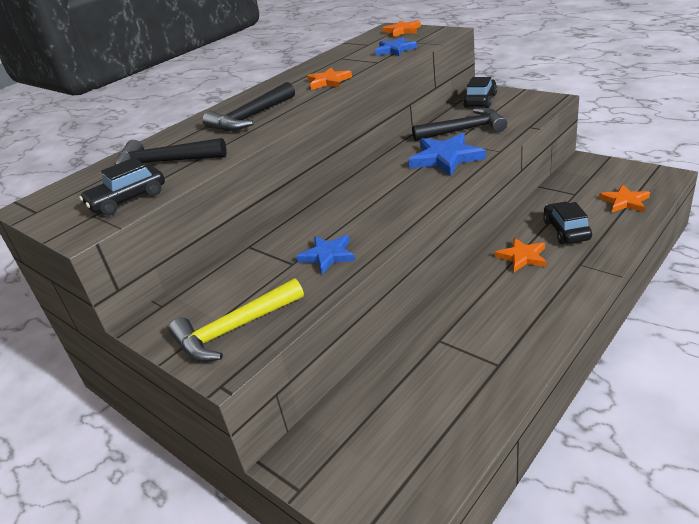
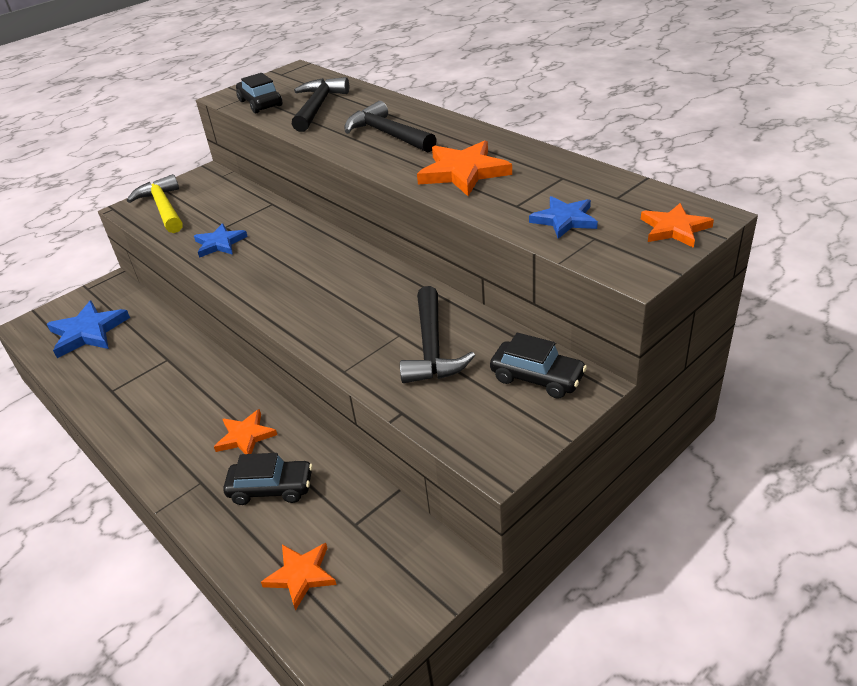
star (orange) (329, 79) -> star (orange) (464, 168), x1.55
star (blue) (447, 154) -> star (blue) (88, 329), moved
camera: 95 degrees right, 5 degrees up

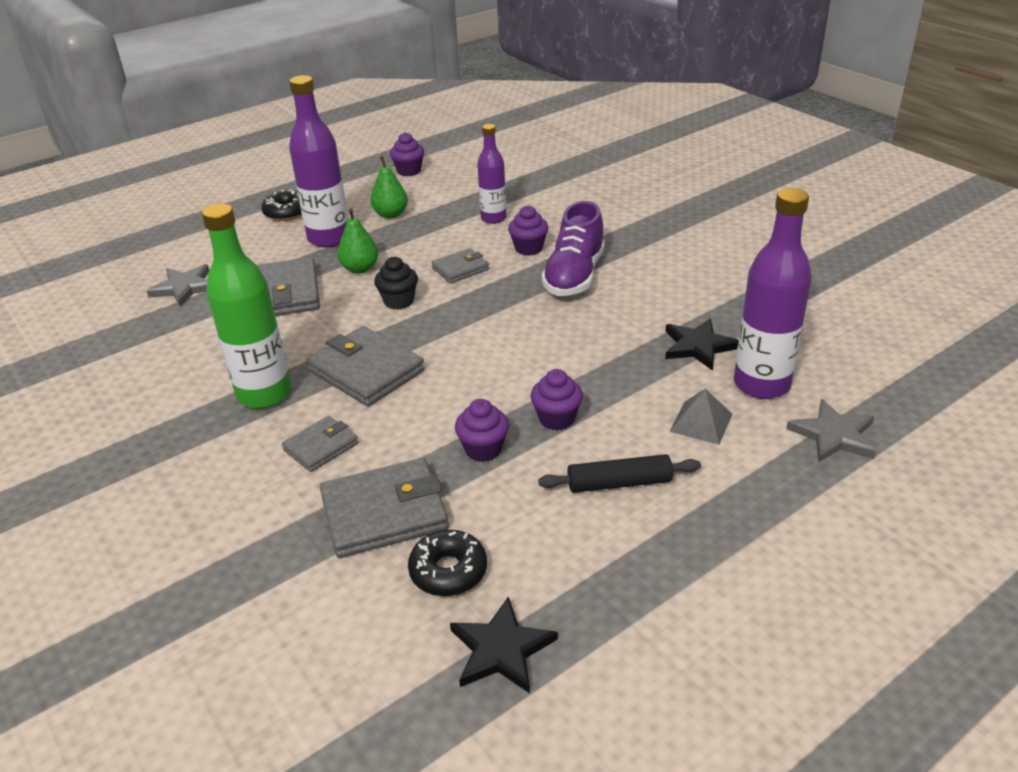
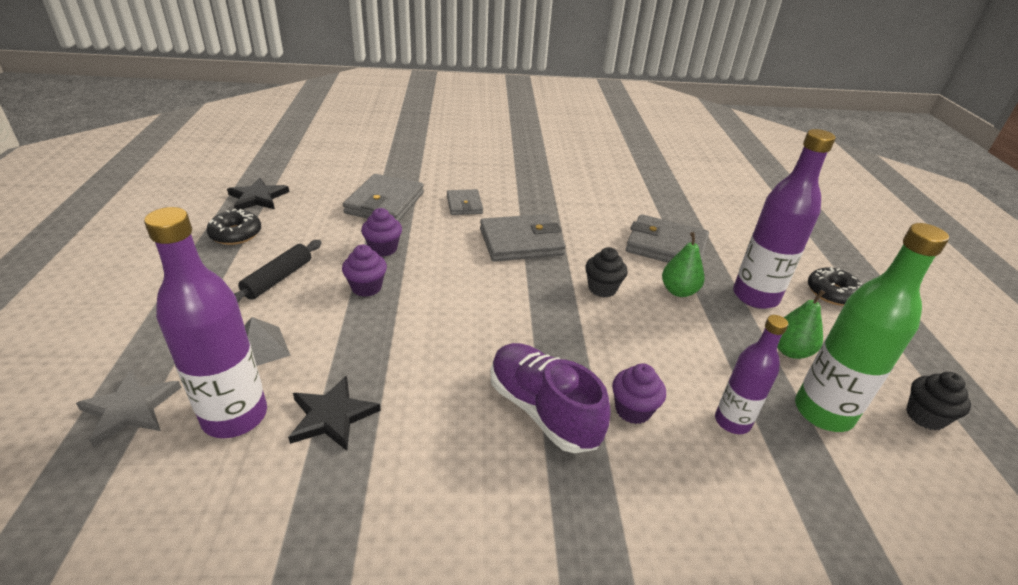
star (grey) (178, 285) -> none
bottle (green) (246, 305) -> bottle (green) (872, 327), moved
cupcake (purple) (407, 154) -> cupcake (black) (938, 401)
donut (black) (447, 563) -> donut (black) (234, 227), moved
wallet (grey) (460, 266) -> none
camera: 120 degrees right, 0 degrees up

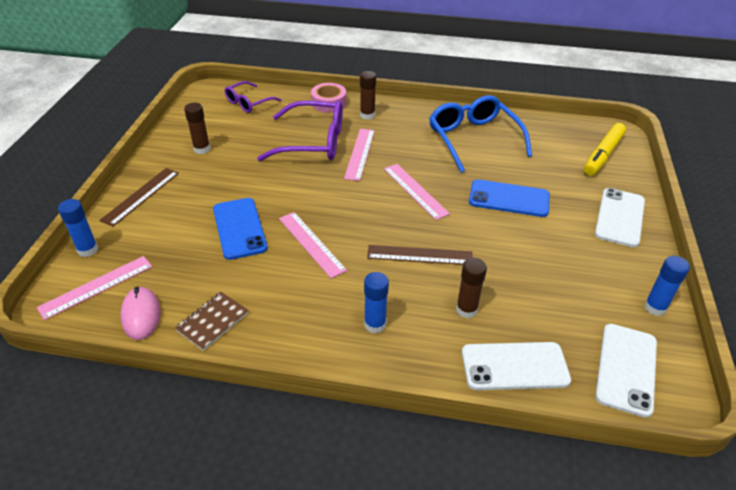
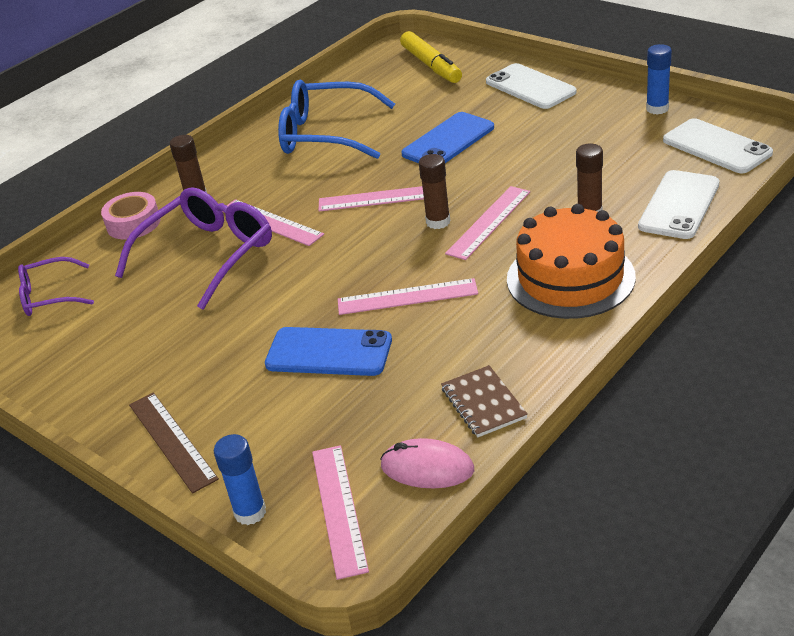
glue stick (brown) (197, 128) -> glue stick (brown) (435, 191), moved
glasses (purple) (253, 97) -> glasses (purple) (56, 286), 90 degrees clockwise
glue stick (blue) (376, 303) -> cake (orange) (571, 261)
ruler (brown) (420, 255) -> ruler (pink) (487, 223)
camera: 55 degrees left, 5 degrees down

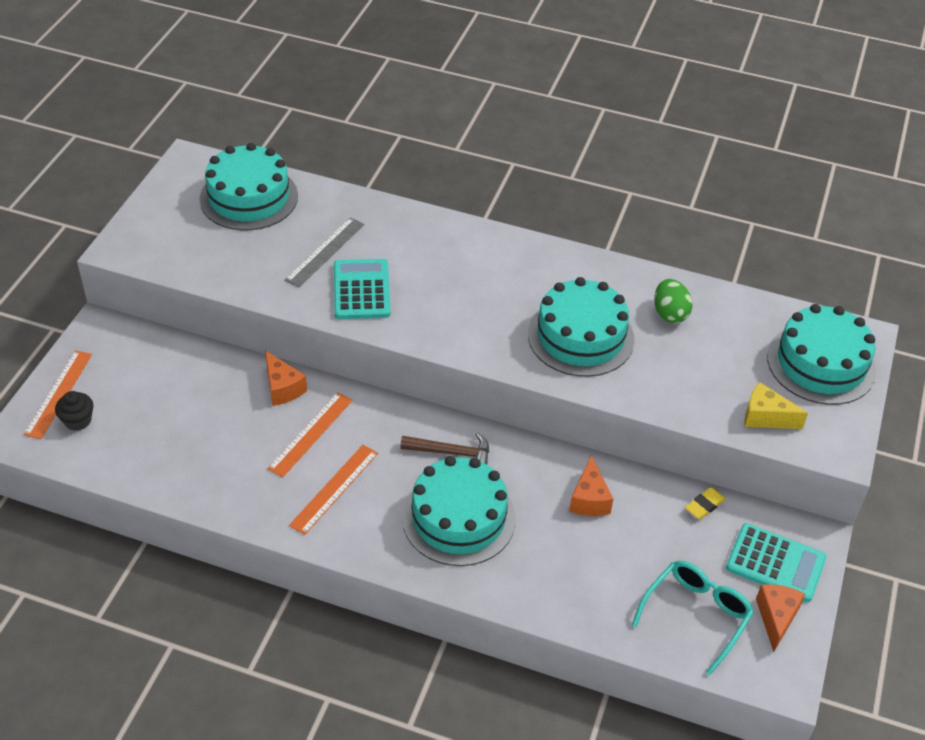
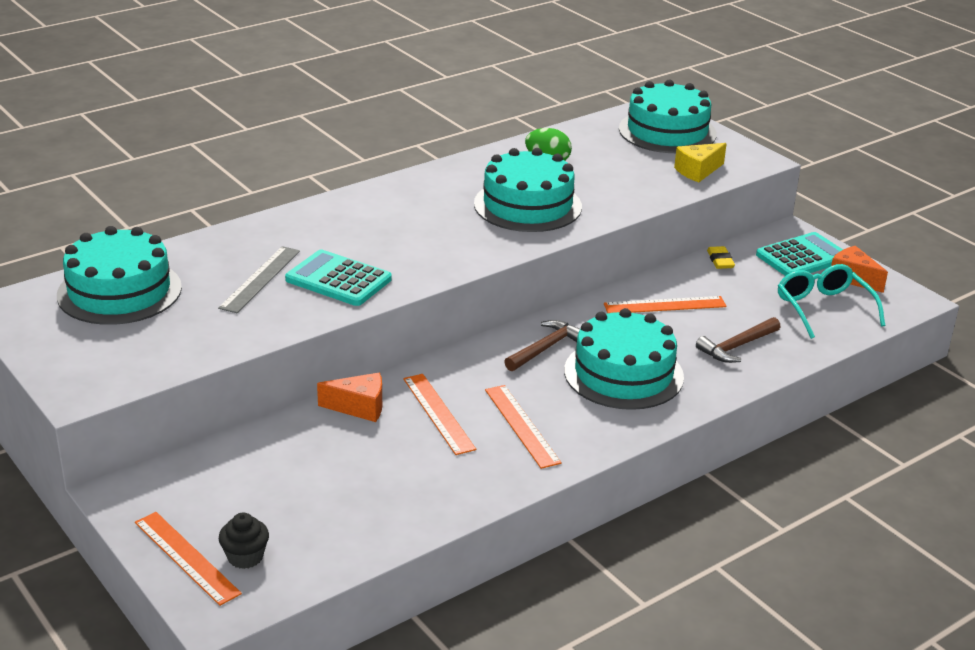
ruler (grey) (324, 252) -> ruler (grey) (259, 279), 45 degrees clockwise
cheese (orange) (591, 485) -> ruler (orange) (665, 304)
none -> hammer (brown) (738, 340)
camera: 55 degrees left, 15 degrees down

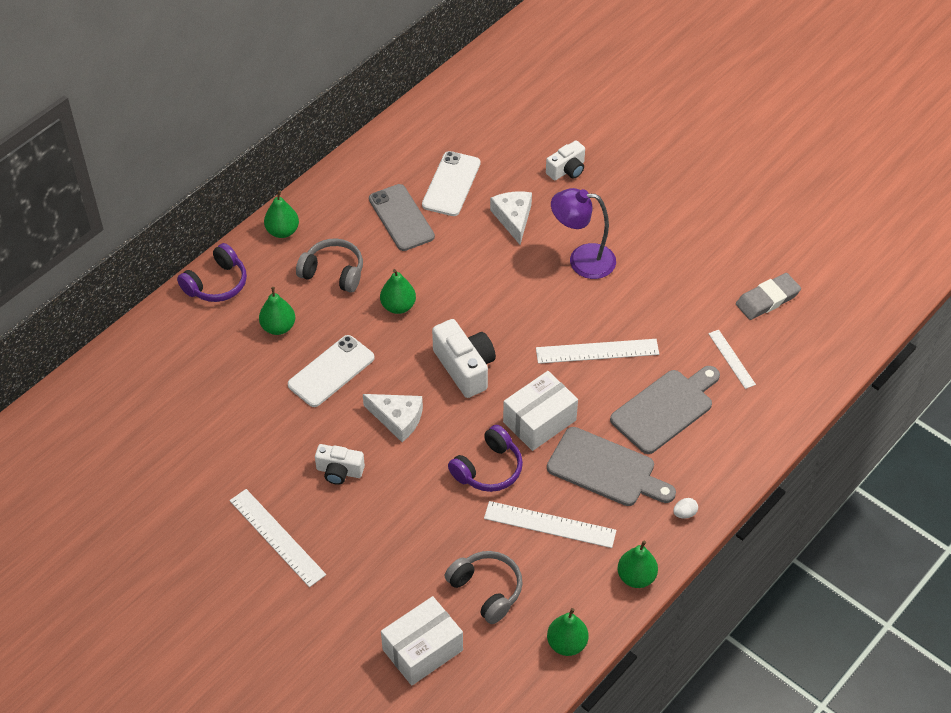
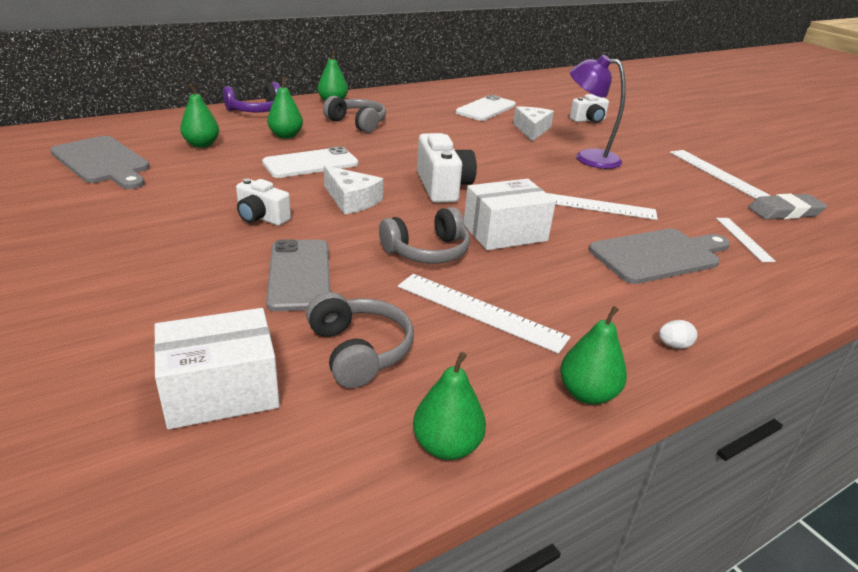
ruler (white) (278, 538) -> ruler (white) (720, 174), moved
phone (grey) (402, 217) -> phone (grey) (298, 275), moved
pear (green) (398, 291) -> pear (green) (199, 116), moved
headphones (purple) (485, 458) -> headphones (grey) (424, 235)
cutting board (grey) (611, 466) -> cutting board (grey) (100, 162), moved
camera: 15 degrees right, 20 degrees down

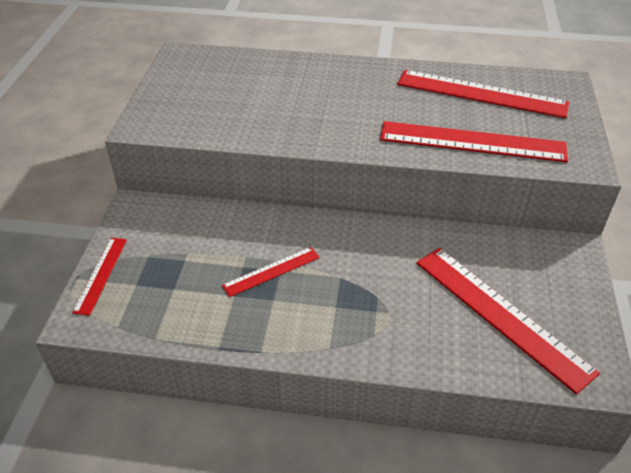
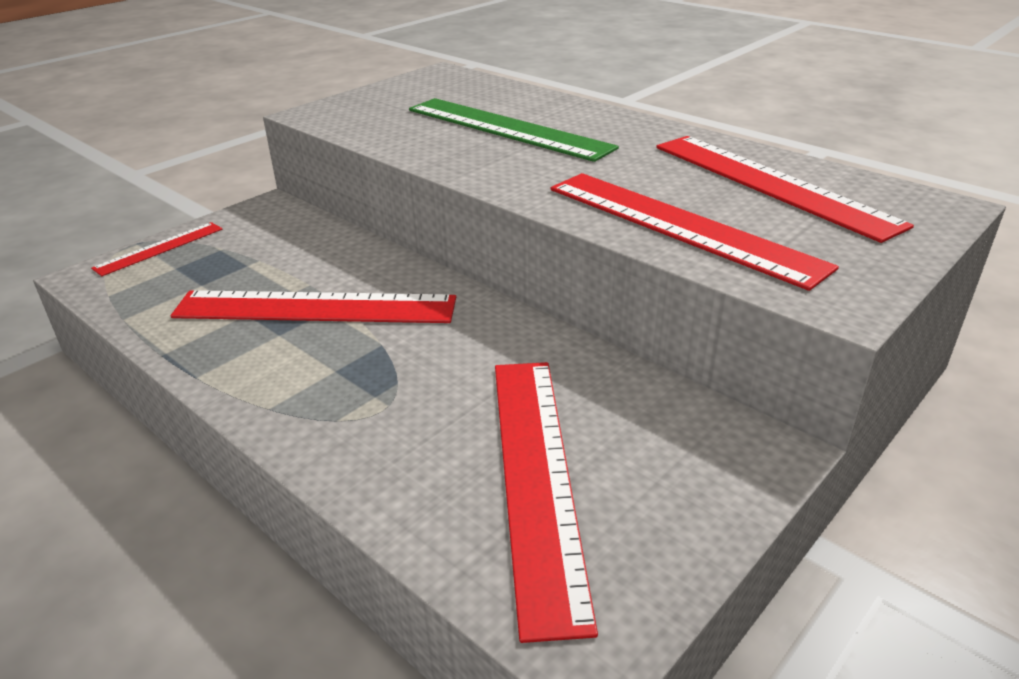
ruler (red) (271, 272) -> ruler (red) (313, 306), x1.90
none -> ruler (green) (514, 130)
camera: 35 degrees right, 10 degrees down

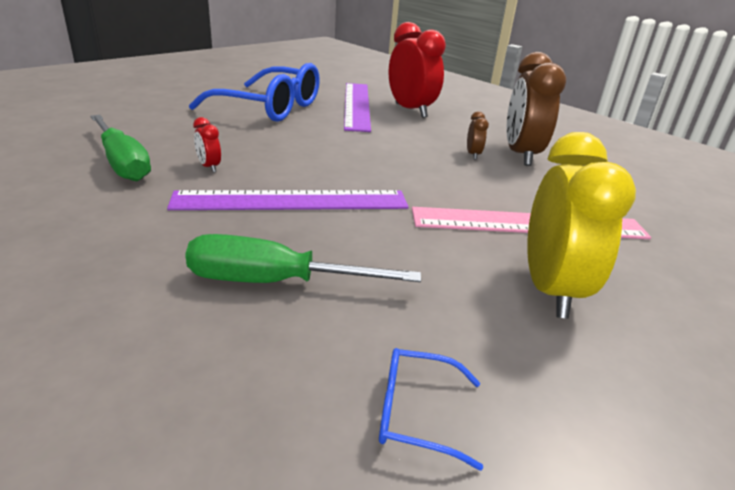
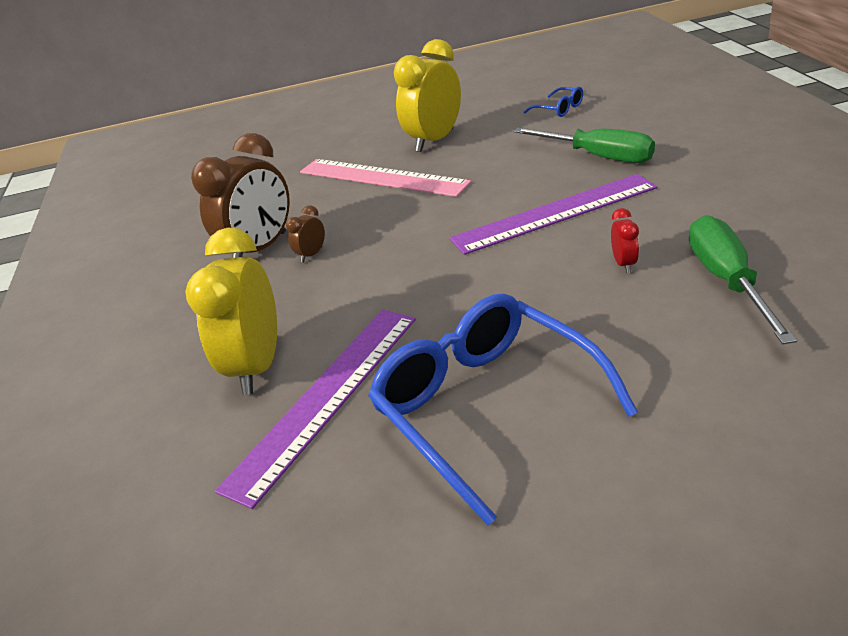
ruler (purple) (288, 200) -> ruler (purple) (553, 214), 45 degrees counterclockwise
clock (red) (417, 70) -> clock (yellow) (231, 311)
camera: 140 degrees left, 5 degrees up

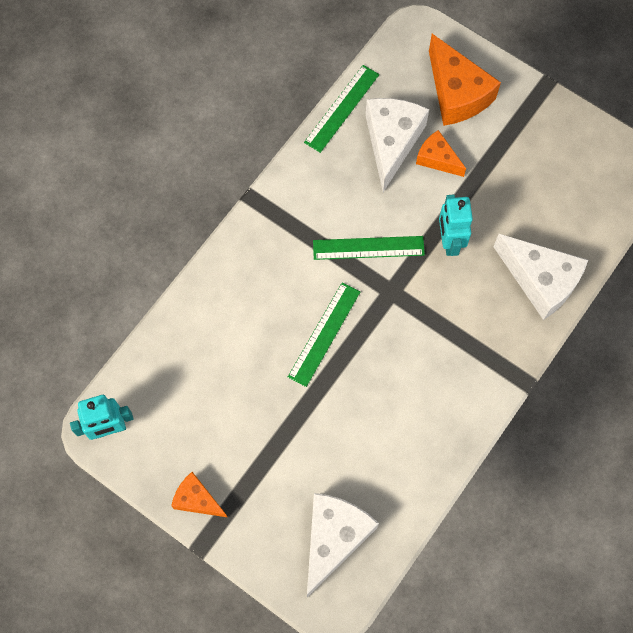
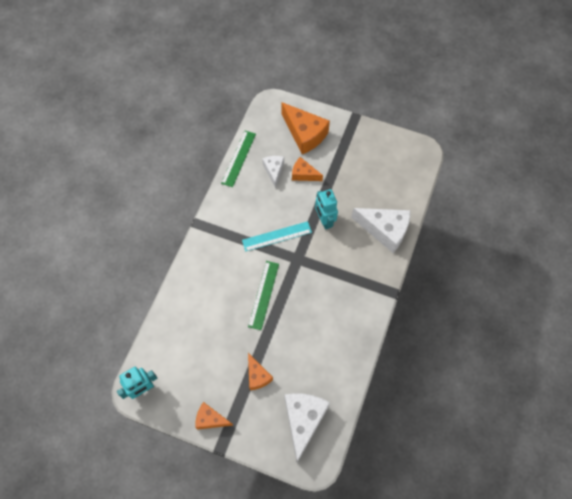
ruler (green) (369, 248) -> ruler (turquoise) (277, 236)
cheese (white) (397, 145) -> cheese (white) (273, 172), x0.57
none -> cheese (orange) (260, 371)
camera: 15 degrees left, 5 degrees down

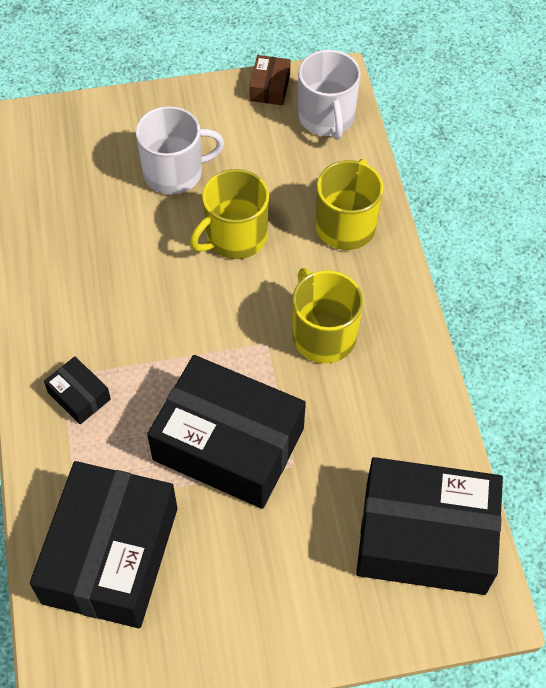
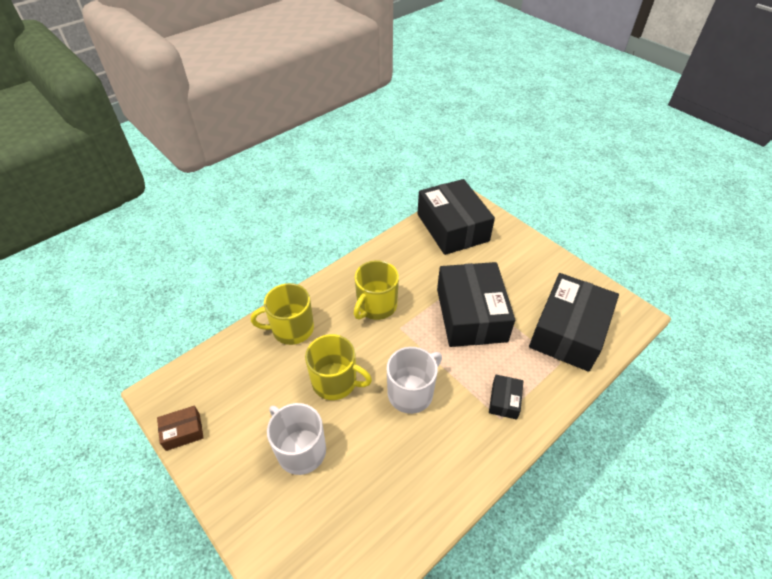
box (black) (103, 544) -> box (black) (574, 322), 45 degrees counterclockwise
mug (white) (329, 95) -> mug (white) (414, 380), moved
camera: 120 degrees left, 10 degrees down

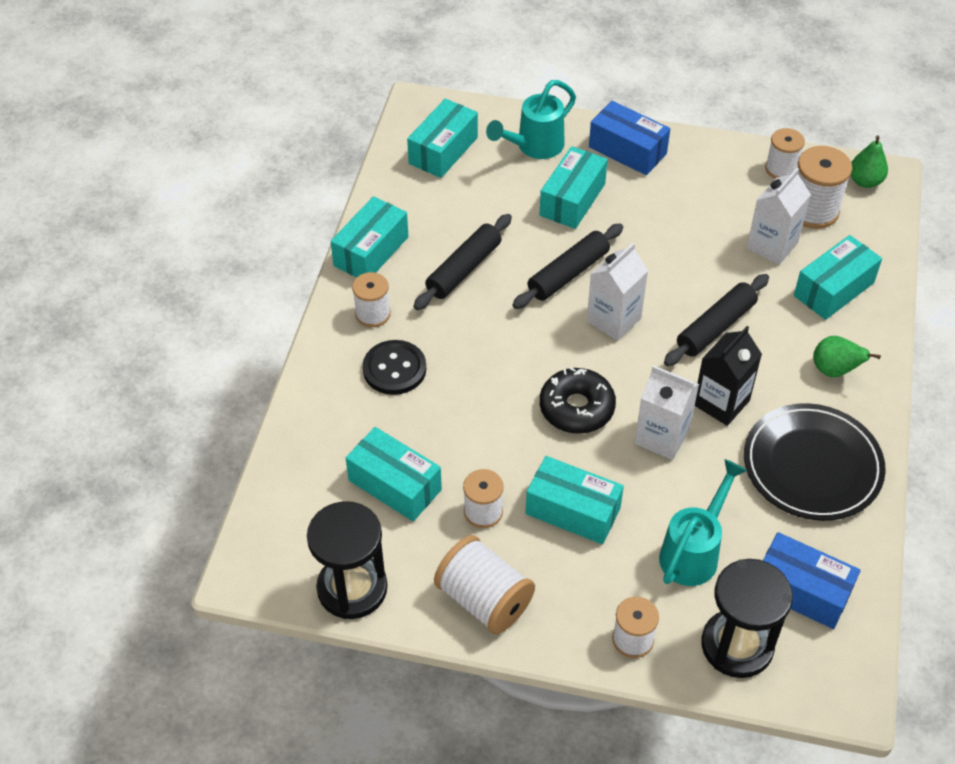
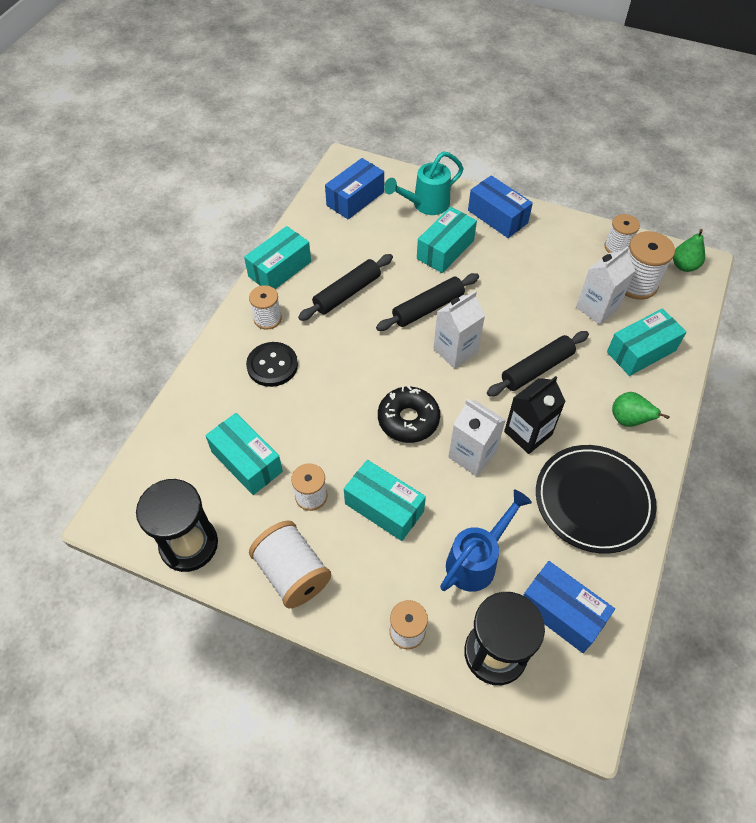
box (turquoise) (442, 138) -> box (blue) (354, 188)
watering can (turquoise) (703, 522) -> watering can (blue) (486, 541)
camera: 10 degrees right, 5 degrees up

